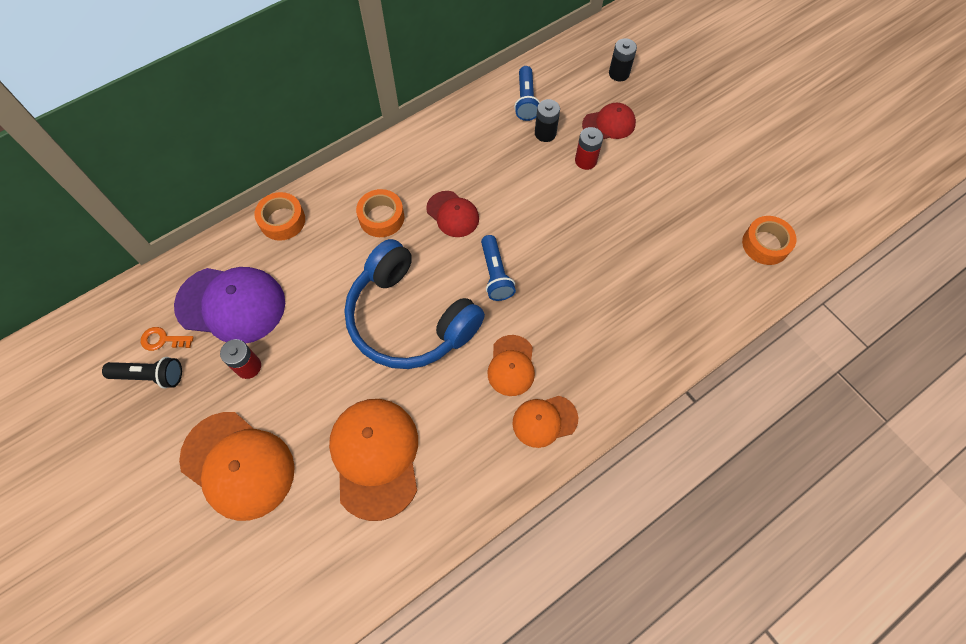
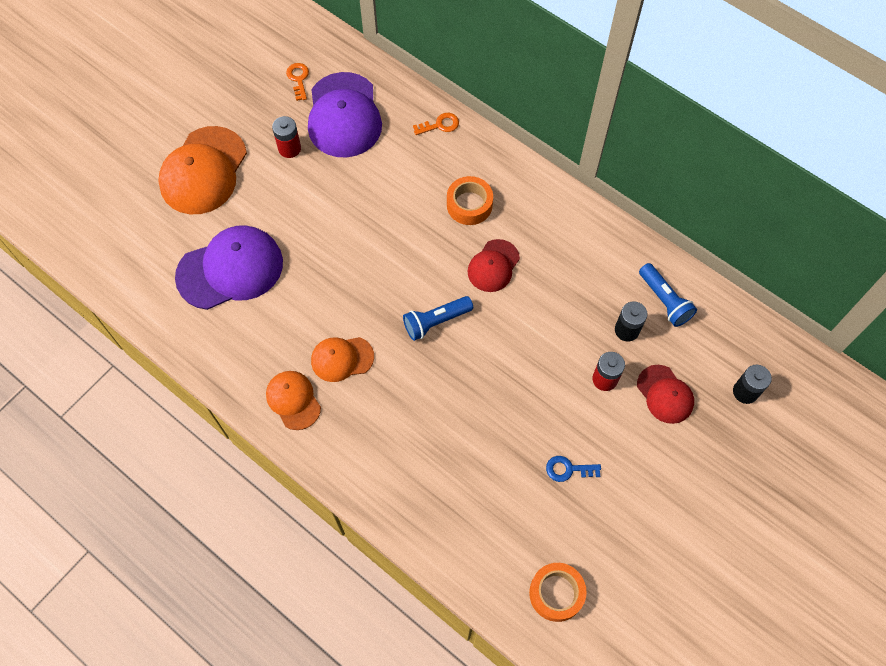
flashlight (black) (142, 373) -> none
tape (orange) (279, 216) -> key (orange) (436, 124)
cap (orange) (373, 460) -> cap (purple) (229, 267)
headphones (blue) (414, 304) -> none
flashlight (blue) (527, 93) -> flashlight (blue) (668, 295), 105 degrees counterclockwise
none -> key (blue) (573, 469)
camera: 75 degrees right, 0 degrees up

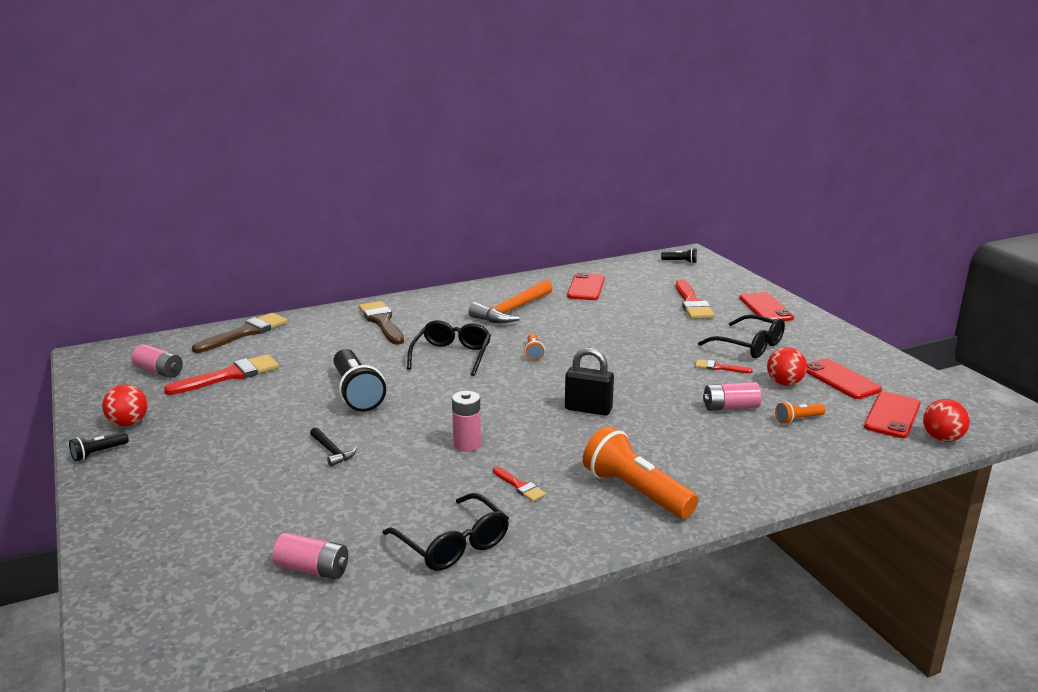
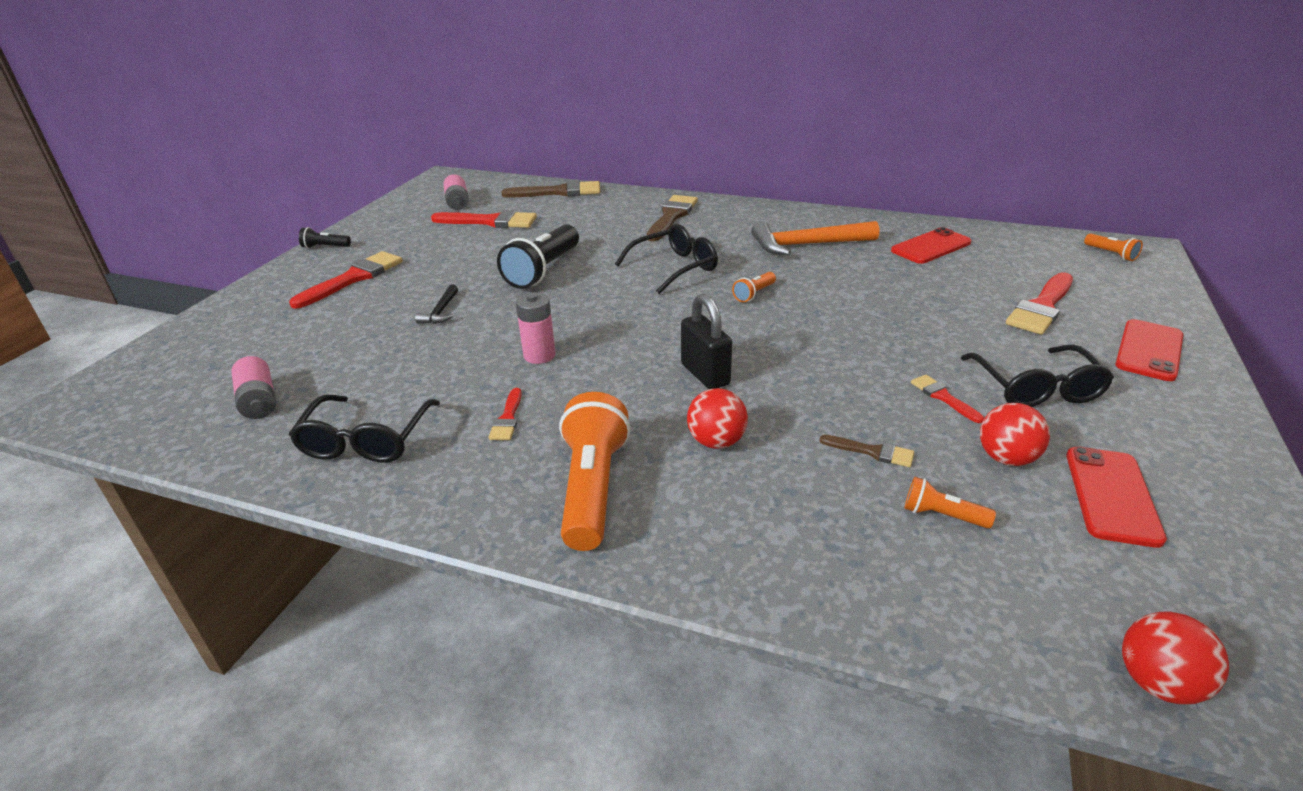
ball (red) (124, 405) -> ball (red) (717, 418), moved
flashlight (black) (679, 255) -> flashlight (orange) (1113, 247)
battery (pink) (732, 396) -> brush (brown) (867, 451)
phone (red) (892, 415) -> none
none -> brush (red) (346, 280)
camera: 45 degrees right, 10 degrees up

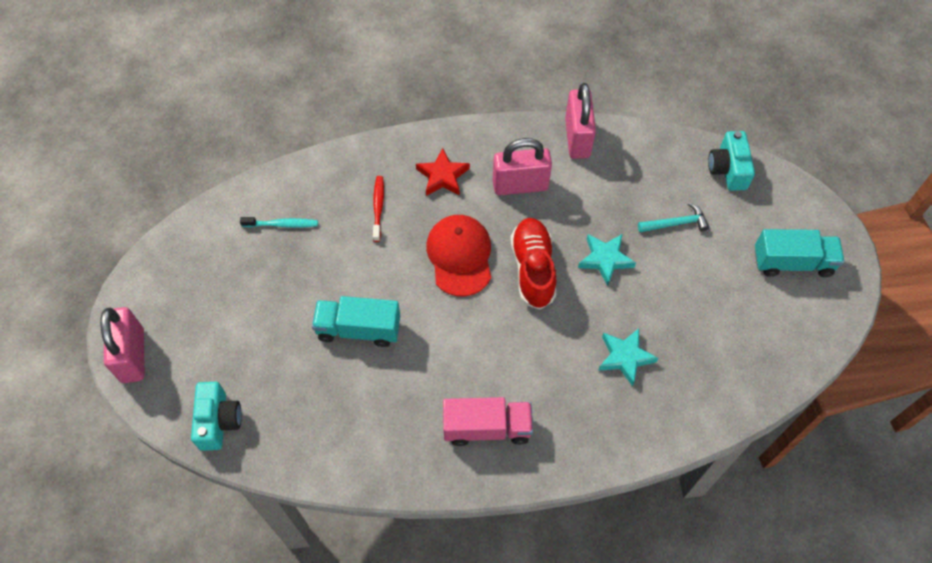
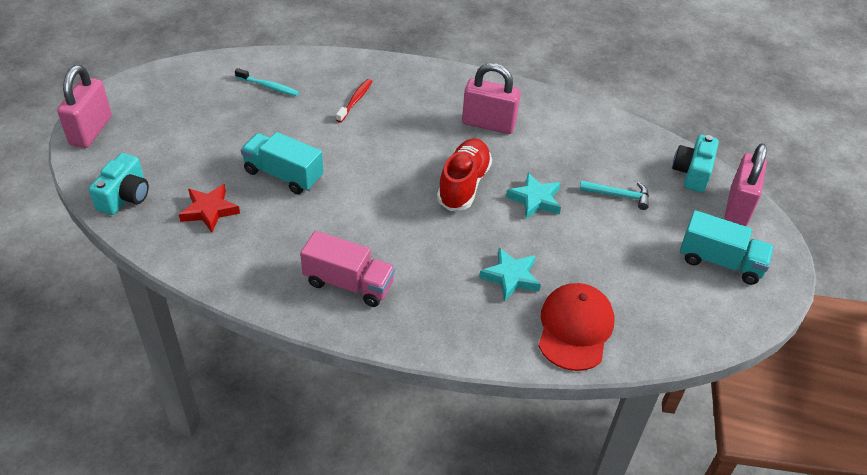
star (red) (443, 172) -> star (red) (209, 208), moved
cap (red) (458, 256) -> cap (red) (576, 327), moved
padlock (pink) (580, 121) -> padlock (pink) (745, 184), moved
camera: 20 degrees right, 15 degrees down

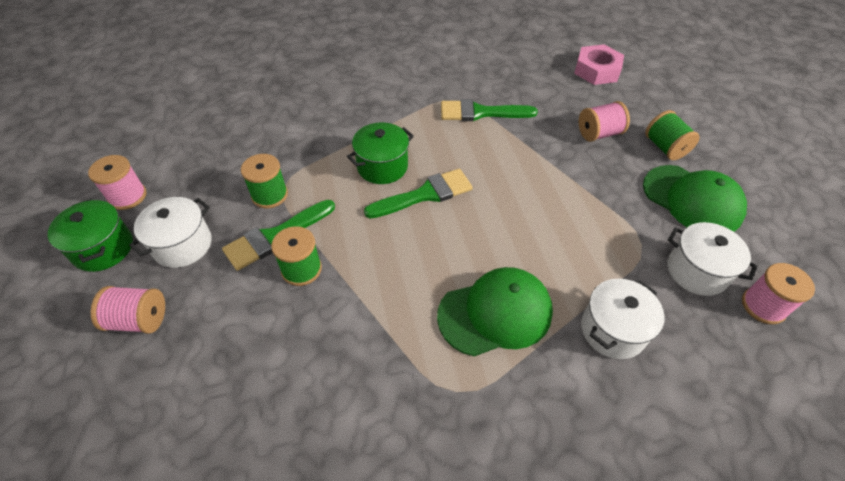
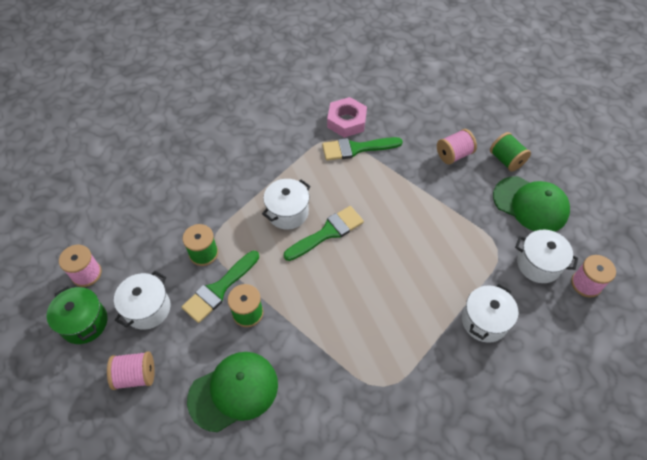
pot (green) (380, 153) -> pot (white) (286, 204)
cap (green) (495, 311) -> cap (green) (232, 392), moved
nut (pink) (599, 64) -> nut (pink) (347, 117), moved
camera: 10 degrees left, 5 degrees up

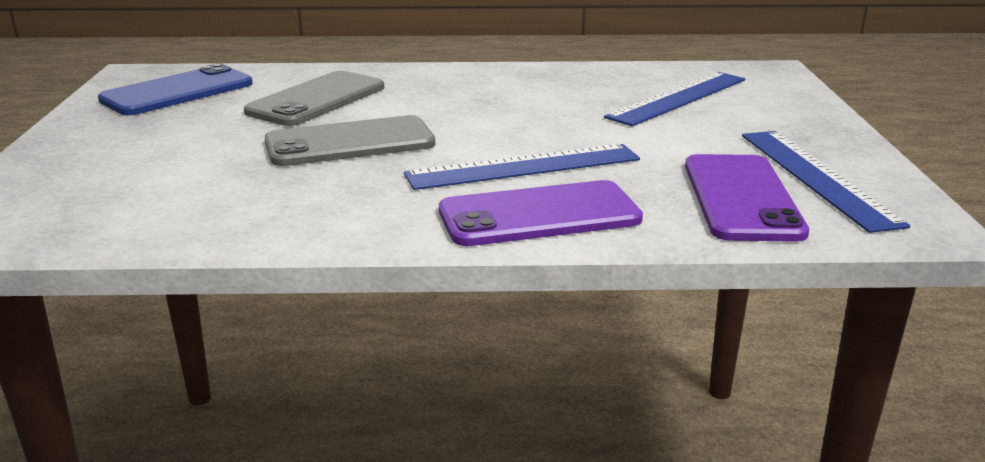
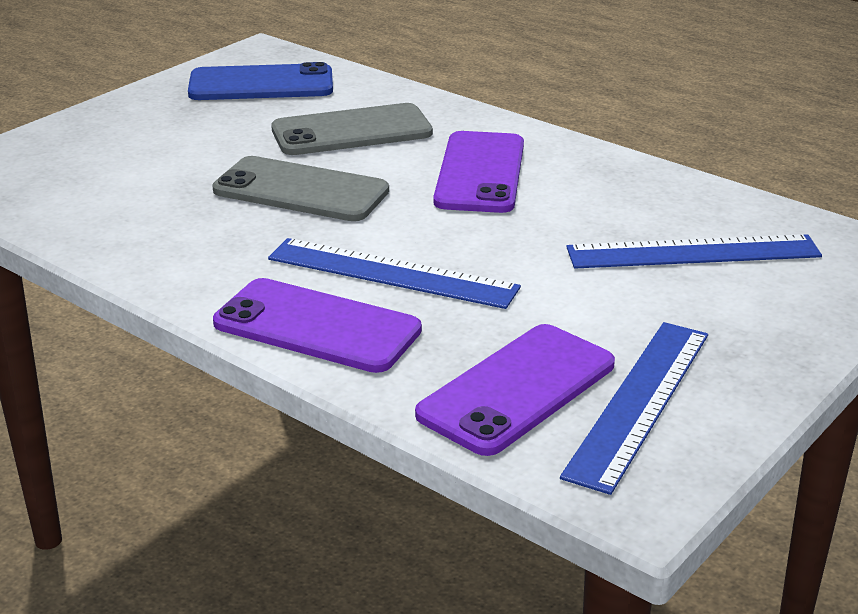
none -> phone (purple) (478, 172)
camera: 40 degrees right, 5 degrees up

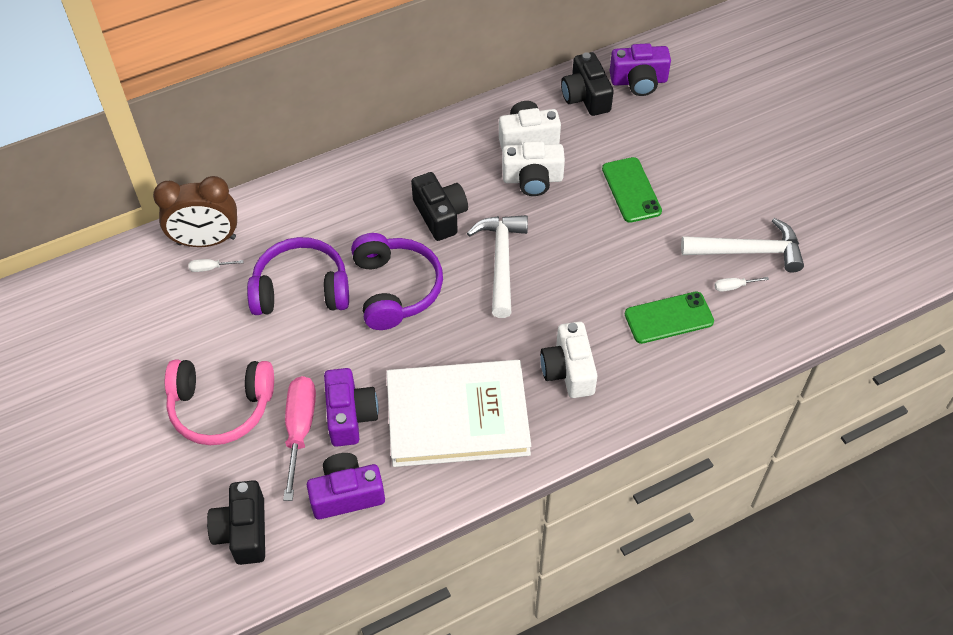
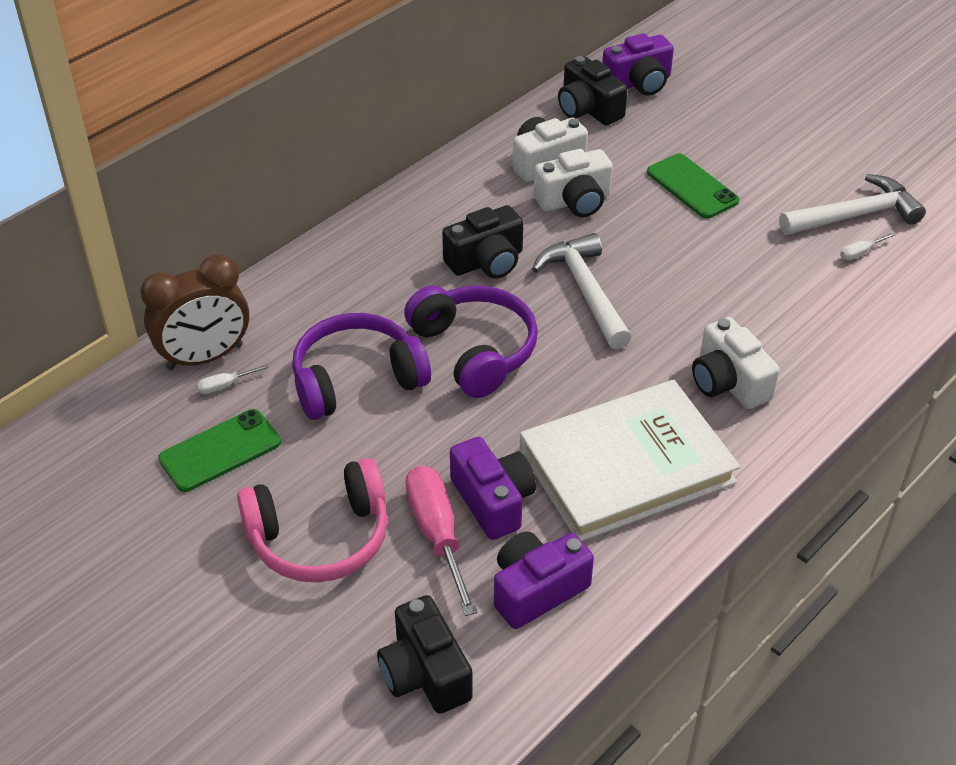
camera (black) (439, 206) -> camera (black) (482, 242), 105 degrees clockwise
phone (green) (669, 318) -> phone (green) (219, 450), moved
camera: 20 degrees left, 10 degrees down

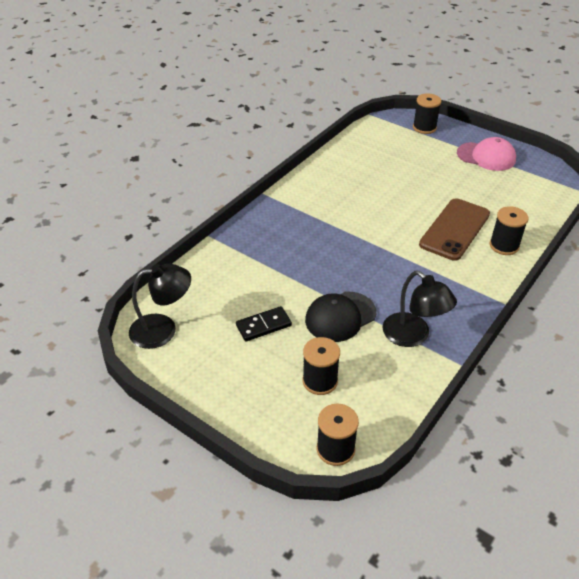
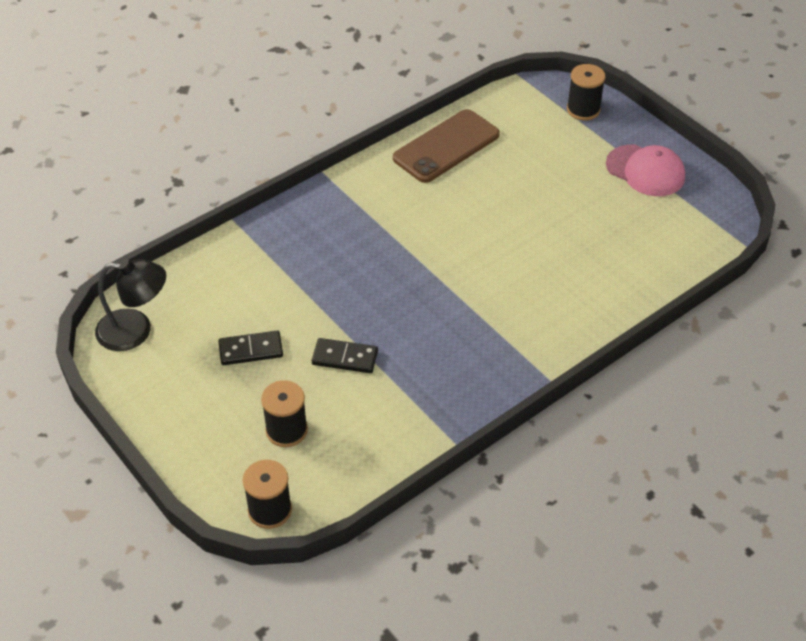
cap (black) (340, 317) -> domino (black) (345, 355)
lamp (black) (419, 309) -> none
phone (brown) (454, 229) -> phone (brown) (446, 146), moved
spool (black) (509, 230) -> none
camera: 15 degrees right, 5 degrees up

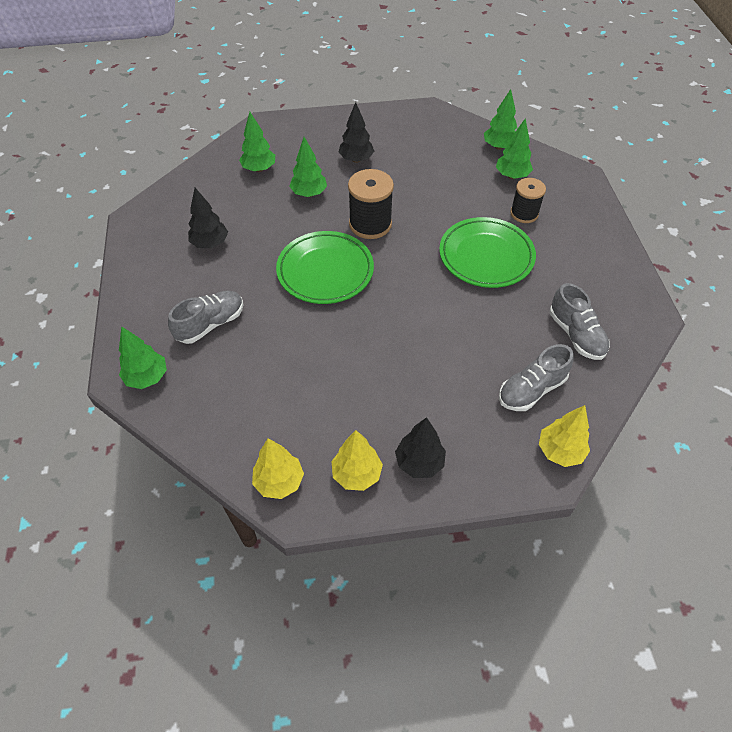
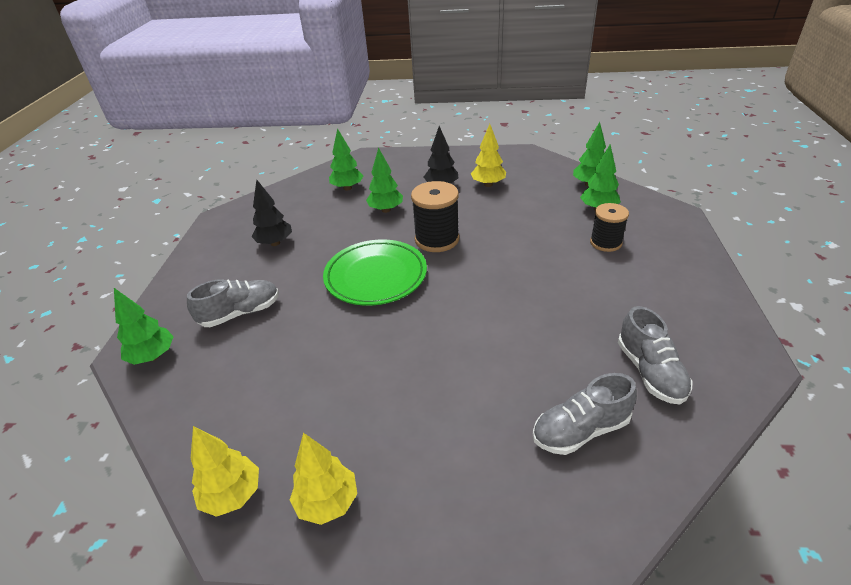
tree (black) (420, 447) -> none
plate (green) (487, 252) -> none
tree (yellow) (564, 436) -> tree (yellow) (488, 155), moved
camera: 15 degrees right, 15 degrees down

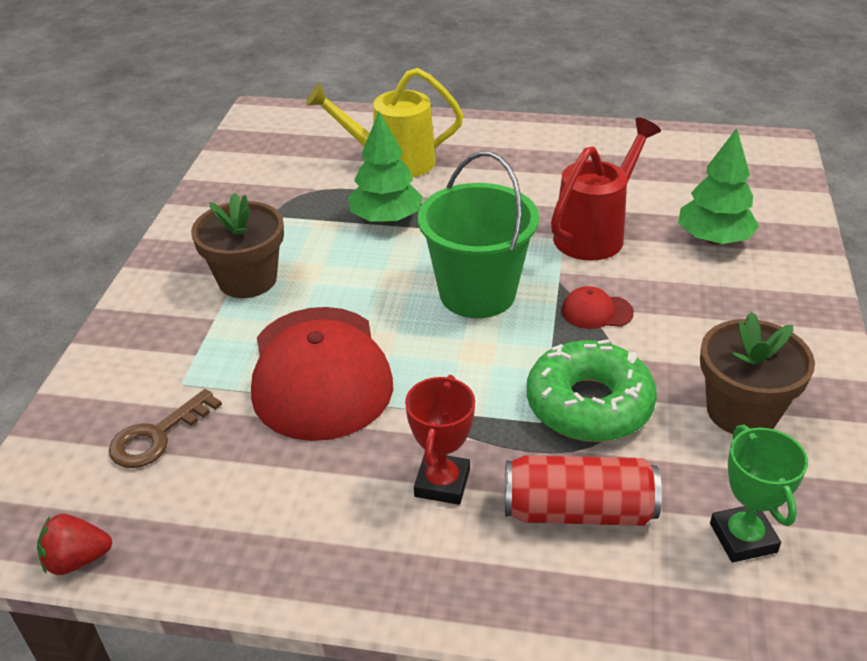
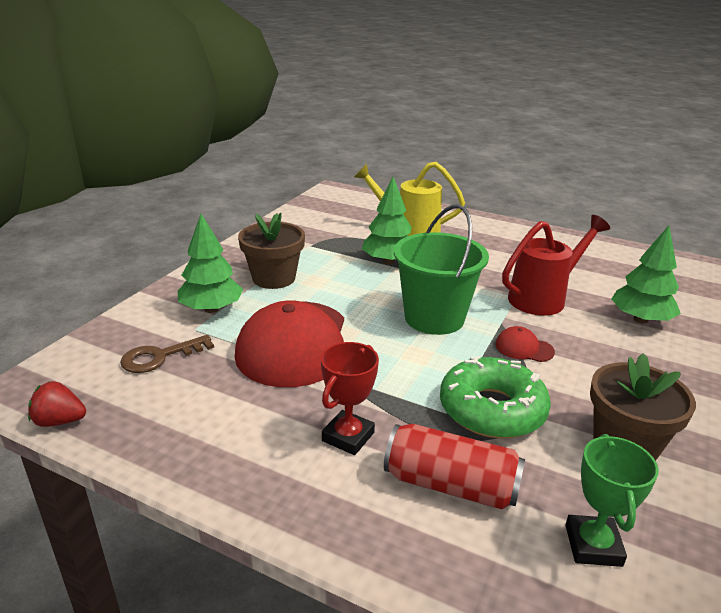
none -> tree (green) (210, 263)
camera: 15 degrees right, 10 degrees down

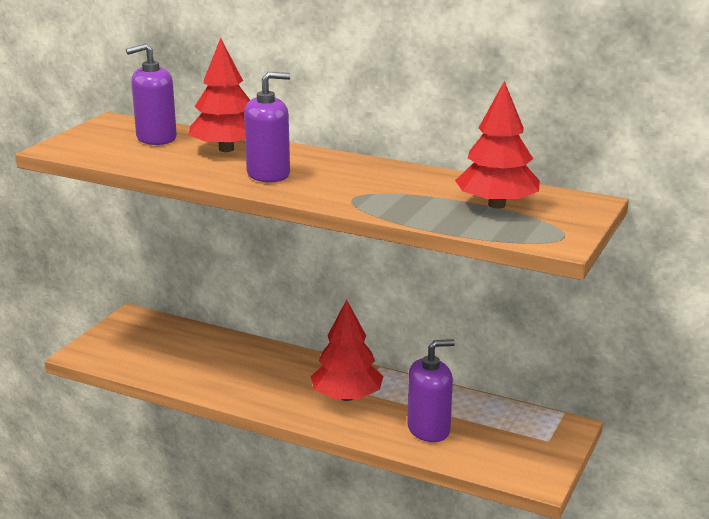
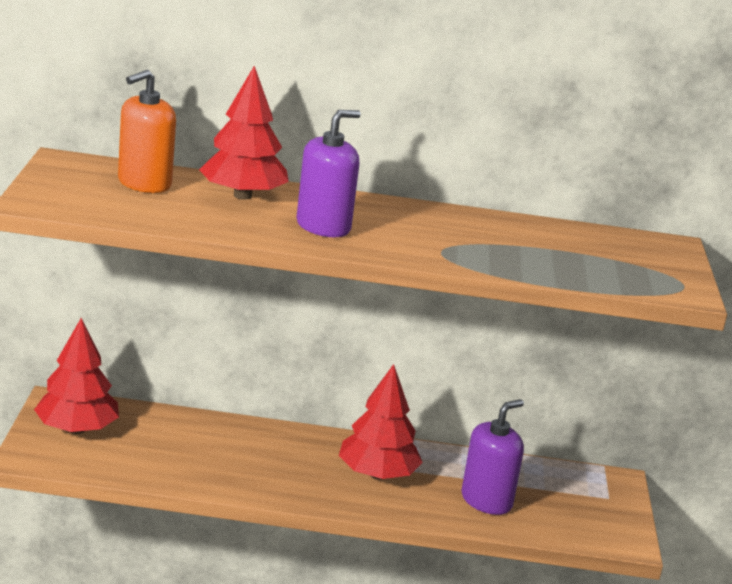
soap dispenser (purple) (151, 94) -> soap dispenser (orange) (147, 131)
tree (red) (497, 145) -> tree (red) (76, 376), moved
camera: 25 degrees left, 0 degrees up

